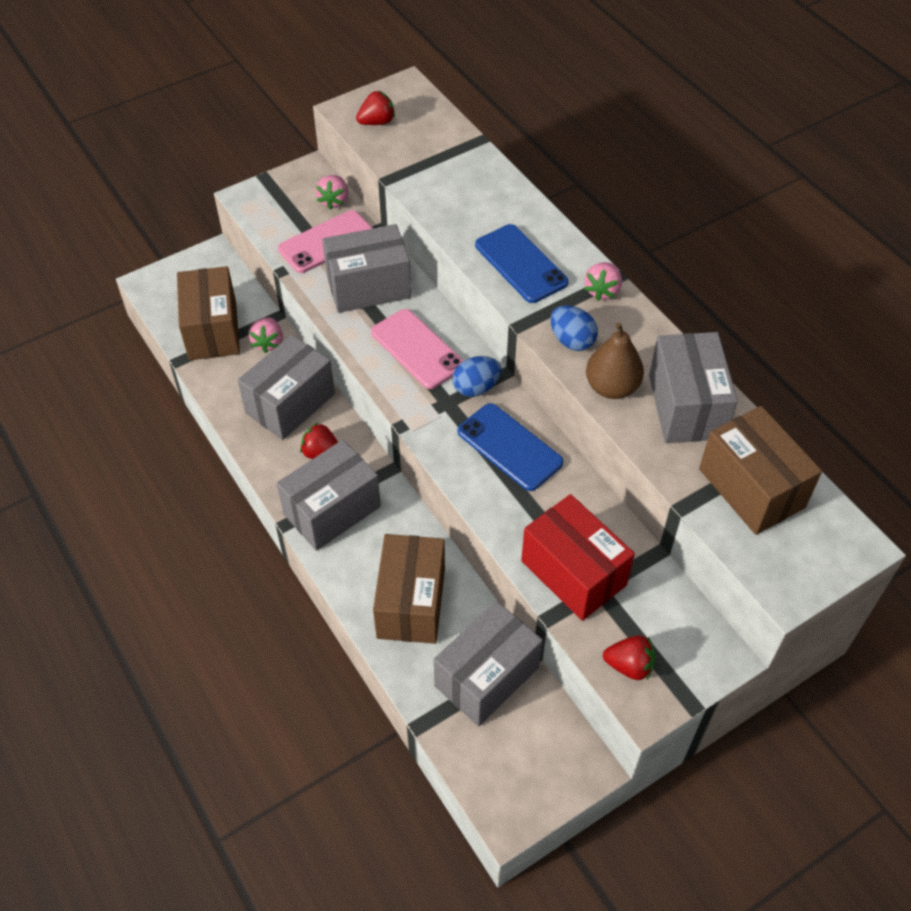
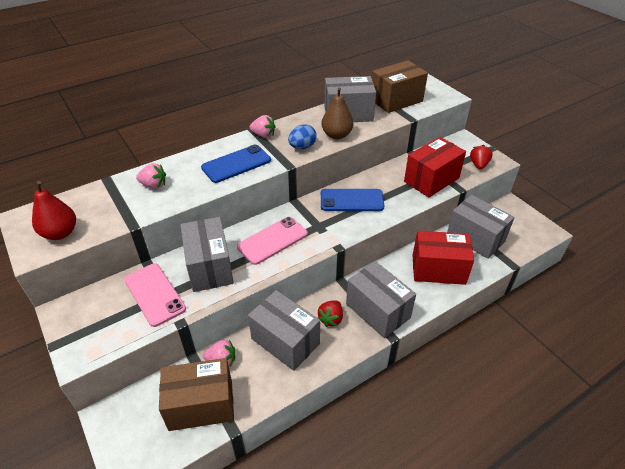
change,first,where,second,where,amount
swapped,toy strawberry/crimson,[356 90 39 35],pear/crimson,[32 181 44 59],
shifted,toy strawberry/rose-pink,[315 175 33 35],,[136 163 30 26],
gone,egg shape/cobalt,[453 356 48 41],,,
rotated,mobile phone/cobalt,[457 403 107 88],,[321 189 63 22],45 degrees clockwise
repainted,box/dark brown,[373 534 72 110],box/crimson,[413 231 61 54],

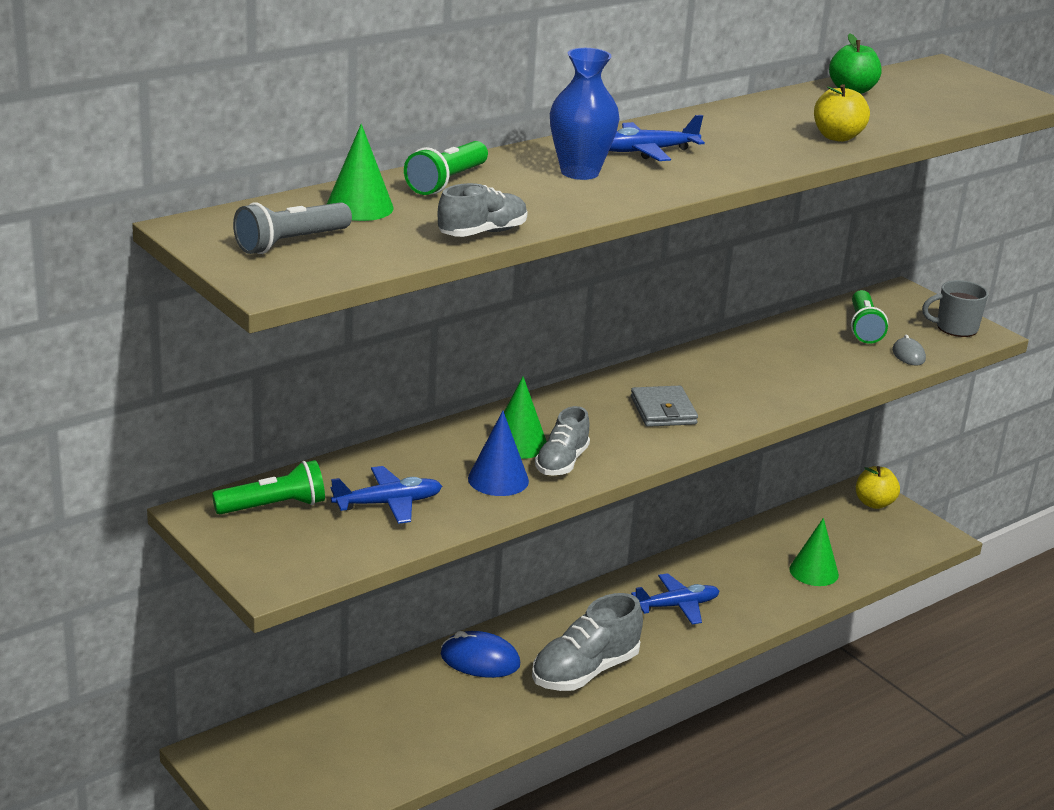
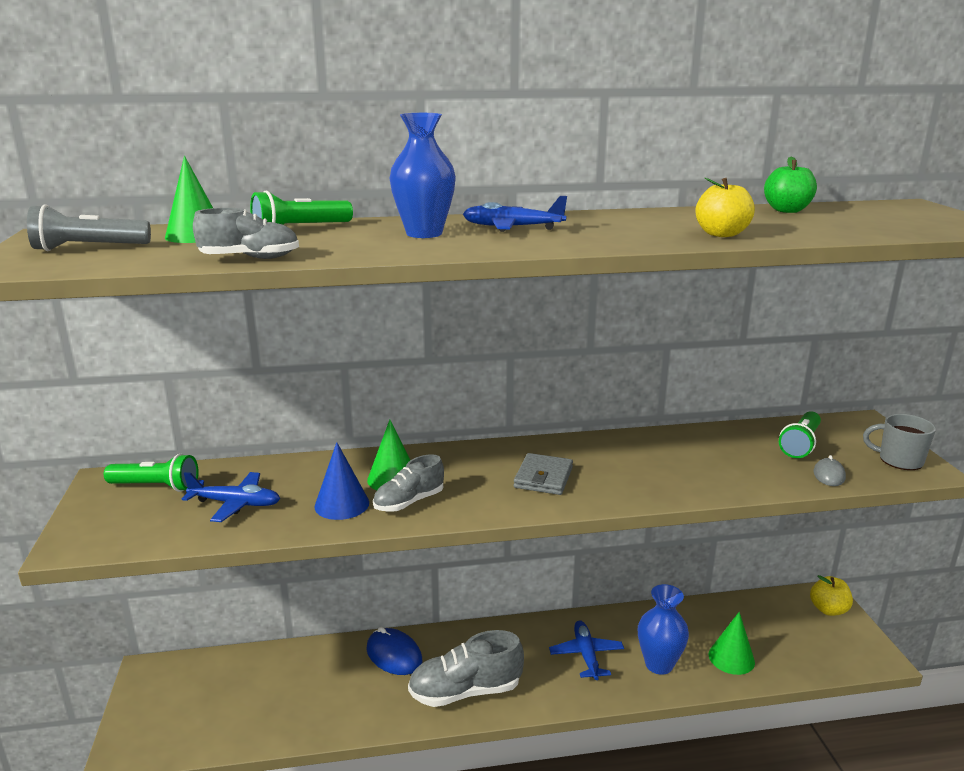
change,first,where,second,where,amount
rotated,aeroplane/cobalt,[631 573 89 52],,[549 620 75 60],105 degrees counterclockwise
new,,,vase/cobalt,[638 584 51 91],

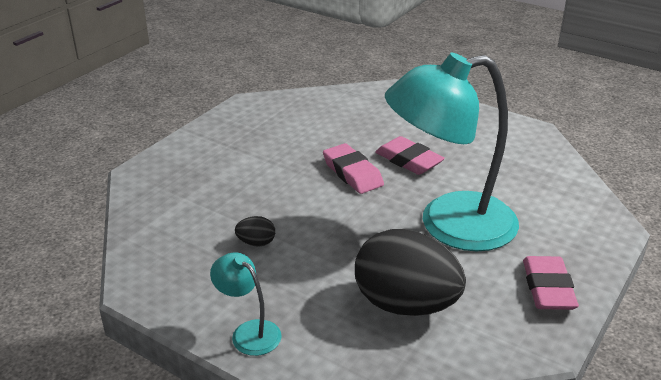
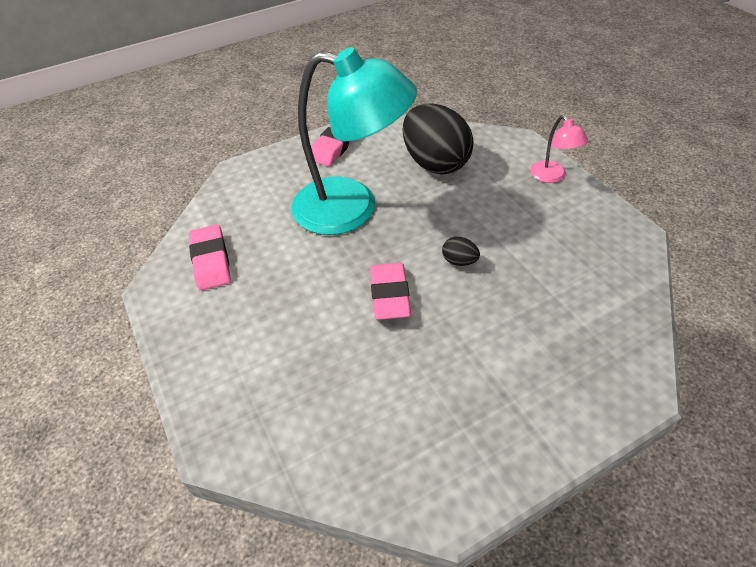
change,first,where,second,where,amount
shifted,eraser/rose-pink,[375 136 70 39],,[189 225 42 66],
shifted,egg shape/black,[235 216 40 31],,[442 237 38 29],
repainted,reading lamp/teal,[210 252 72 104],reading lamp/rose-pink,[530 115 59 68],

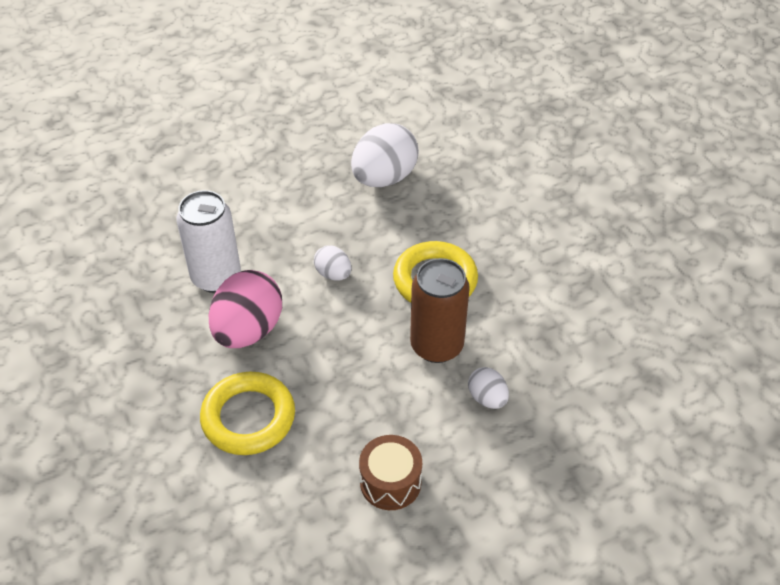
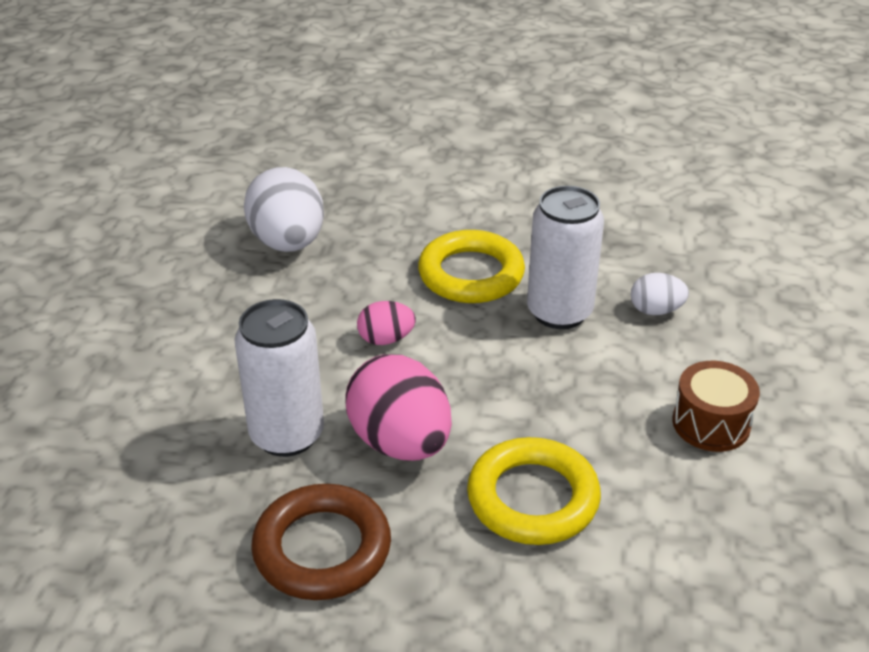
change,first,where,second,where,amount
repainted,egg shape/pure white,[314 245 37 36],egg shape/rose-pink,[357 301 59 44],
repainted,soda can/dark brown,[410 258 60 105],soda can/pure white,[527 186 77 143],
new,,,ring/dark brown,[251 484 140 116],

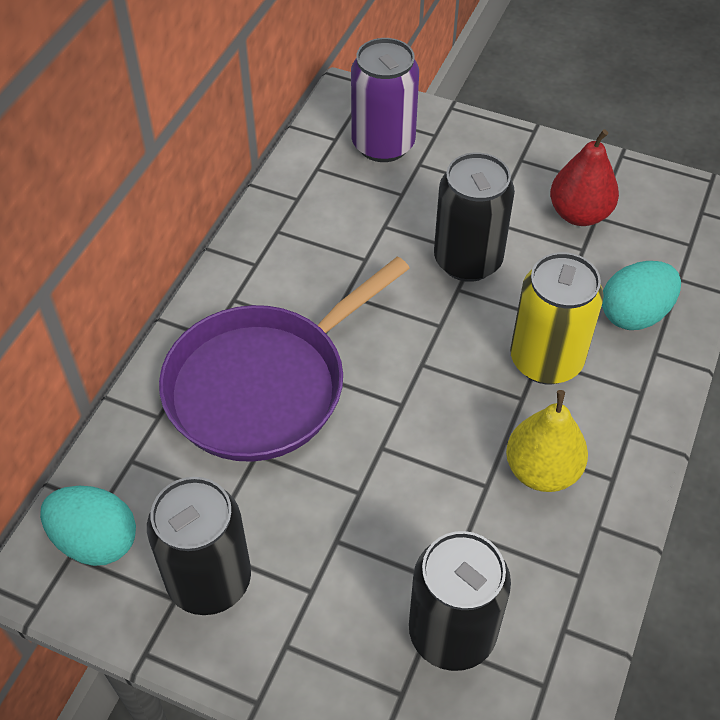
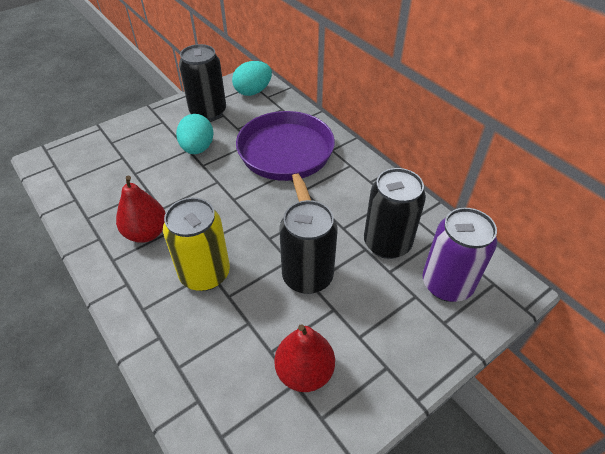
change,first,where,second,where,amount
shifted,egg shape/teal,[602 261 79 69],,[176 114 38 40],
repainted,pear/golden,[506 390 82 102],pear/crimson,[116 176 49 67],
shifted,soda can/black,[409 531 102 140],,[364 168 62 91],

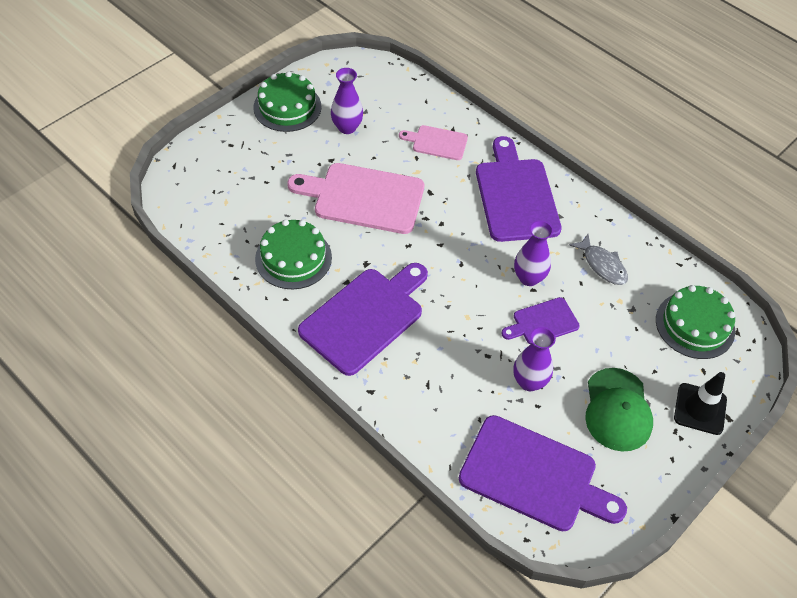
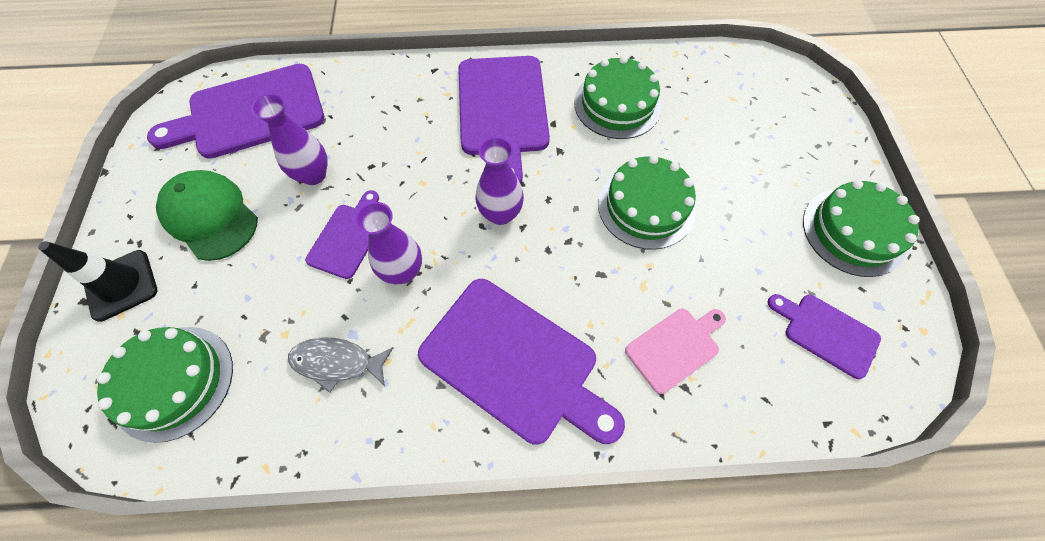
change,first,where,second,where,amount
shifted,vase/purple,[331 68 32 66],,[475 137 49 88],
swapped,bread board/rose-pink,[287 163 137 71],layer cake/leaf-green,[598 155 98 95],
new,,,bread board/purple,[768 294 113 85],

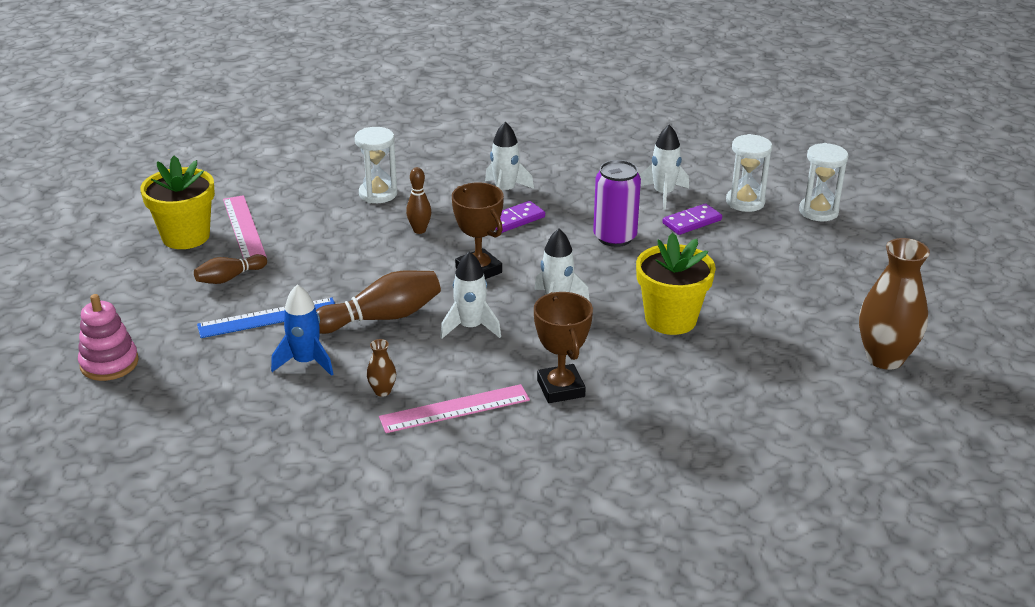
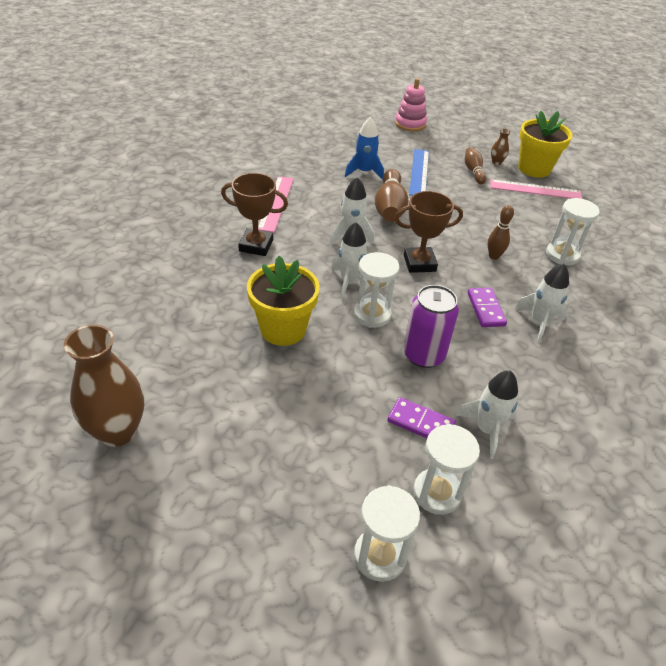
change,first,where,second,where,amount
rotated,domino/purple,[662 203 60 32],,[388 397 68 41],60 degrees counterclockwise
shifted,vase/dark brown,[367 339 29 58],,[491 128 20 37],
new,,,sand timer/pure white,[354 252 46 76],

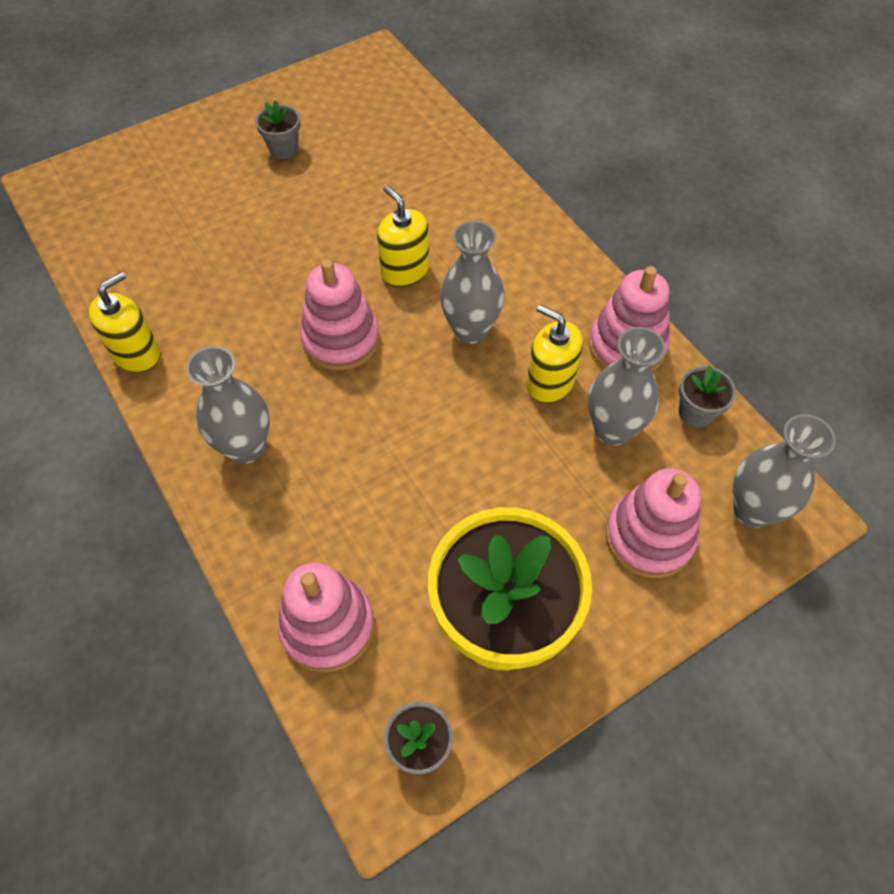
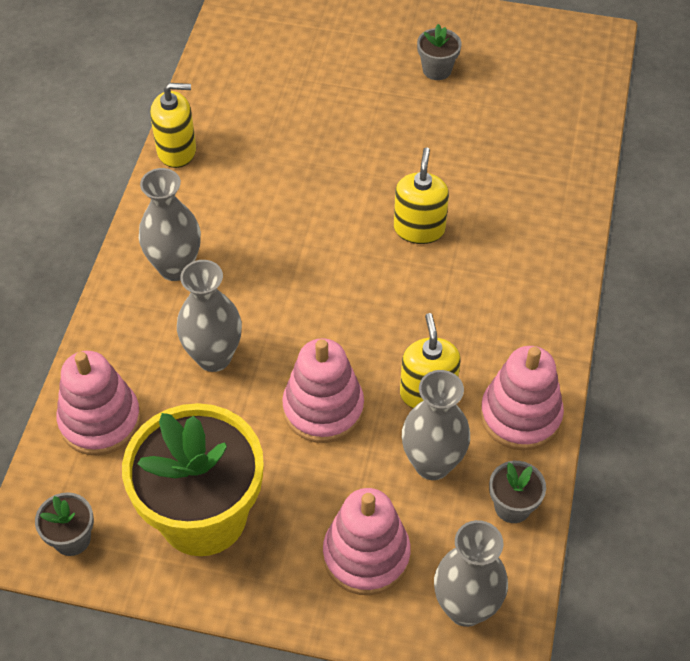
change,first,where,second,where,amount
shifted,vase/grey,[440 221 64 123],,[177 260 65 112],
shifted,stacking toy/rose-pink,[300 259 80 111],,[282 338 82 105],

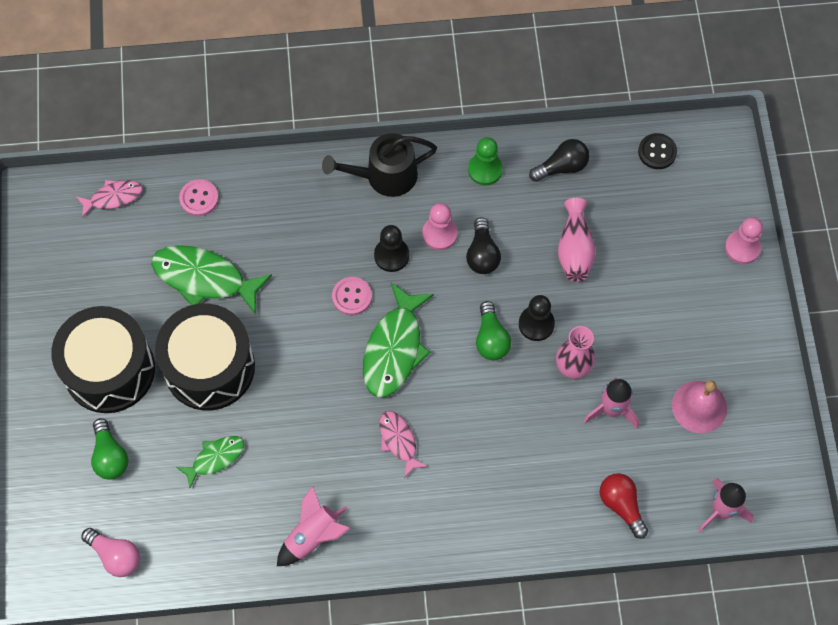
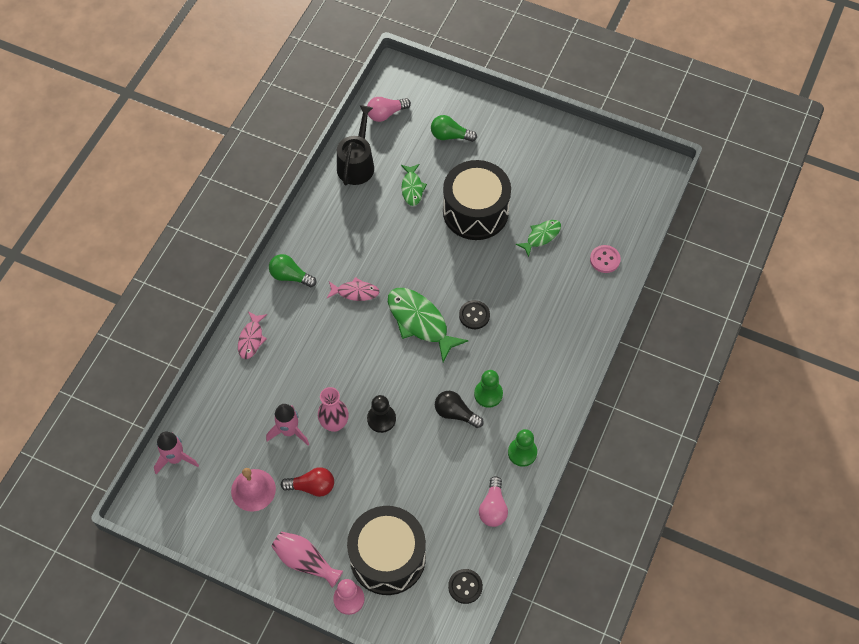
change,first,where,second,where,amount
shifted,sprinkling can/black,[322 133 115 64],,[337 105 37 80],
repainted,bulb/black,[529 139 60 43],bulb/rose-pink,[479 476 29 51],
shifted,fish figure/rose-pink,[76 180 67 38],,[238 311 29 48],
shifted,vase/rose-pink,[558 198 38 84],,[271 531 72 57],
repainted,chess pawn/rose-pink,[422 203 35 47],chess pawn/leaf-green,[474 370 29 38],
gone,chess pawn/black,[374 225 35 47],,,
scaled,fish figure/leaf-green,[151 245 121 70],,[516 220 45 37],x0.56
repainted,shirt button/rose-pink,[332 277 40 38],shirt button/black,[459 300 31 29],
shifted,bulb/leaf-green,[476 301 35 59],,[269 254 47 33],
shifted,snare drum/black,[51 306 104 107],,[347 506 79 89],
shifted,bulb/crimson,[600 473 48 66],,[281 468 53 29],
gone,rocket/rose-pink,[277 486 73 80],,,

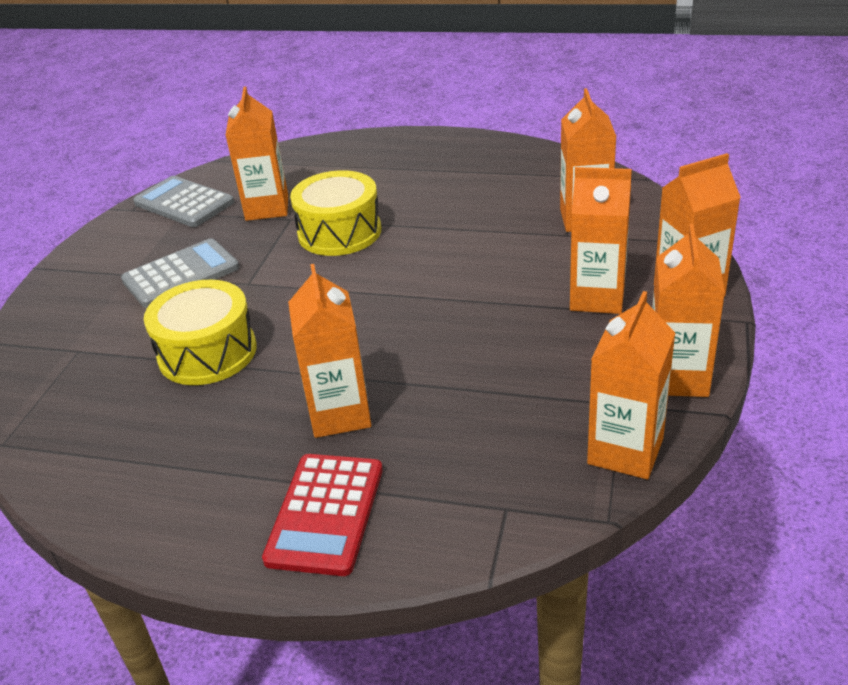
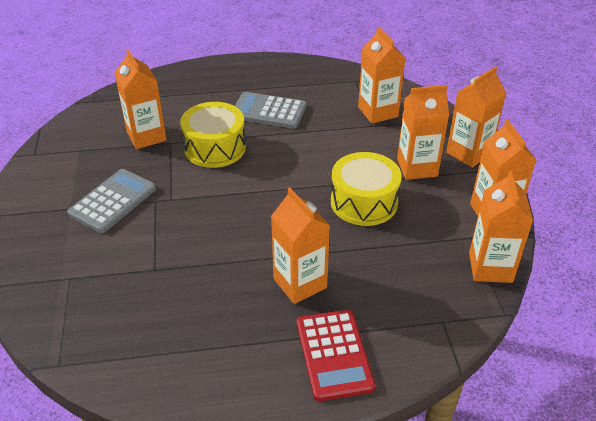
change,first,where,second,where,amount
shifted,pocket calculator/grey,[133 176 101 51],,[235 92 71 37],
shifted,snare drum/golden,[144 280 113 105],,[331 152 71 74],

